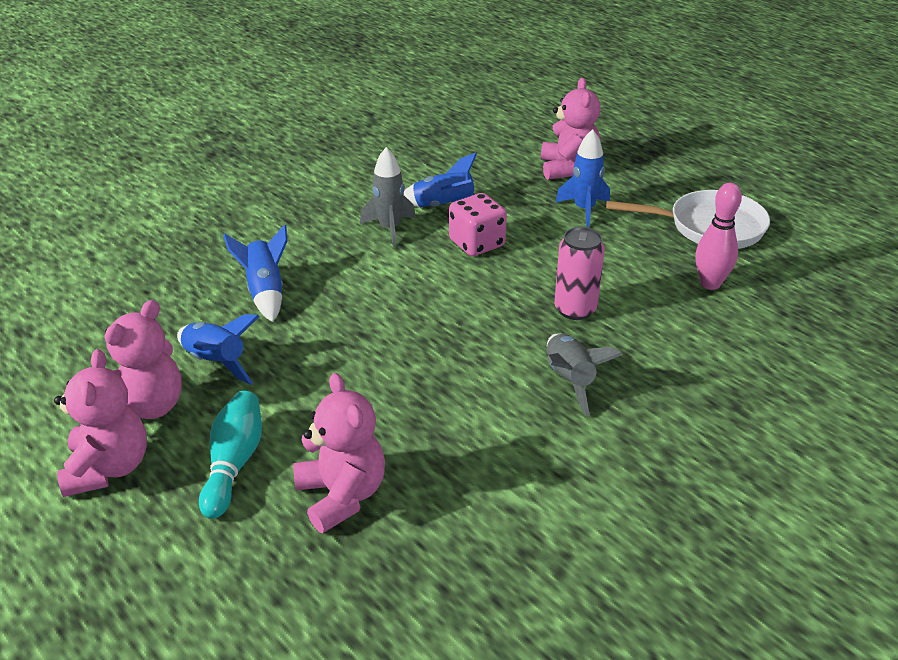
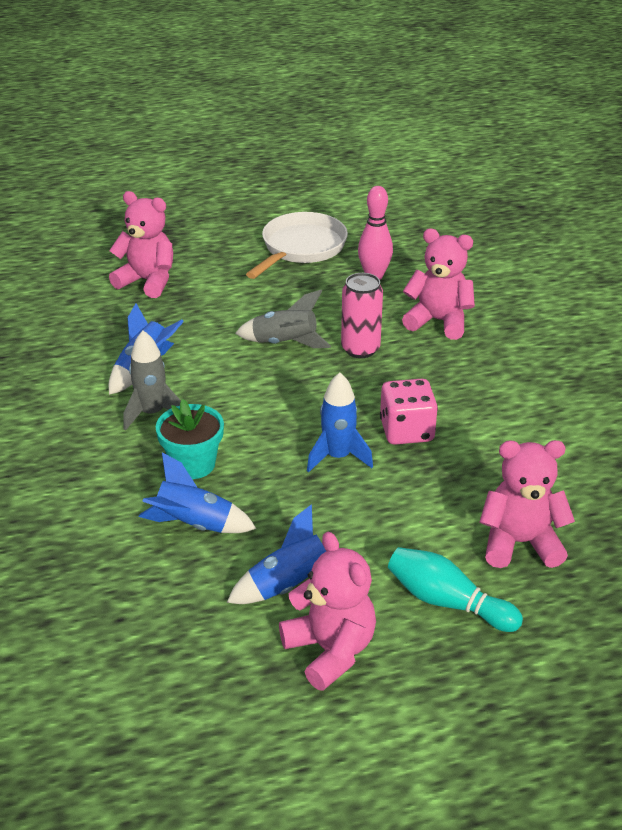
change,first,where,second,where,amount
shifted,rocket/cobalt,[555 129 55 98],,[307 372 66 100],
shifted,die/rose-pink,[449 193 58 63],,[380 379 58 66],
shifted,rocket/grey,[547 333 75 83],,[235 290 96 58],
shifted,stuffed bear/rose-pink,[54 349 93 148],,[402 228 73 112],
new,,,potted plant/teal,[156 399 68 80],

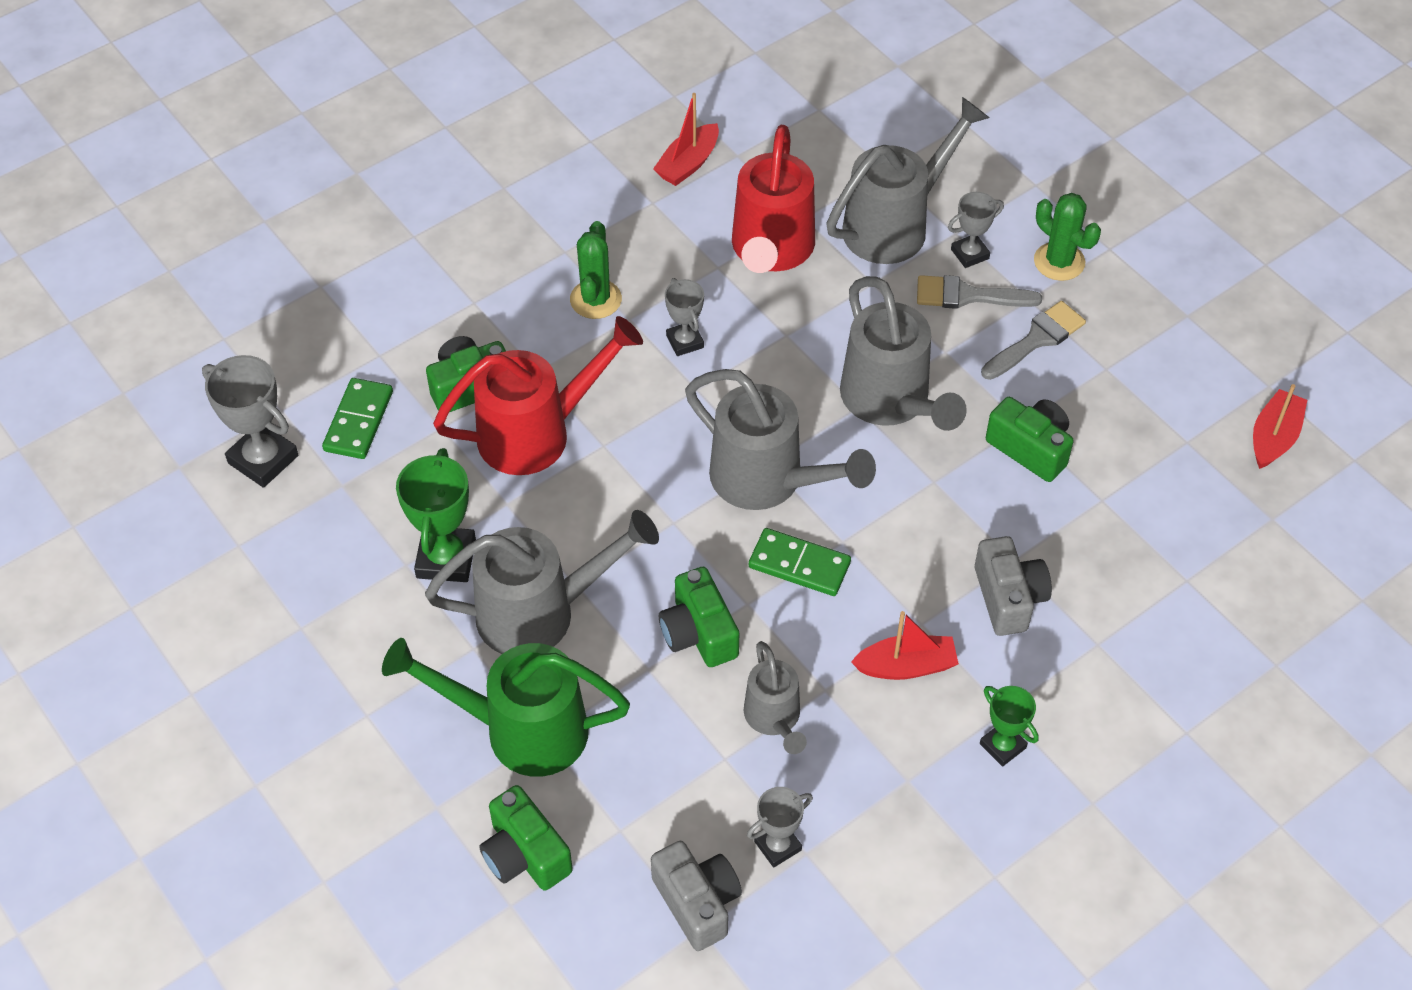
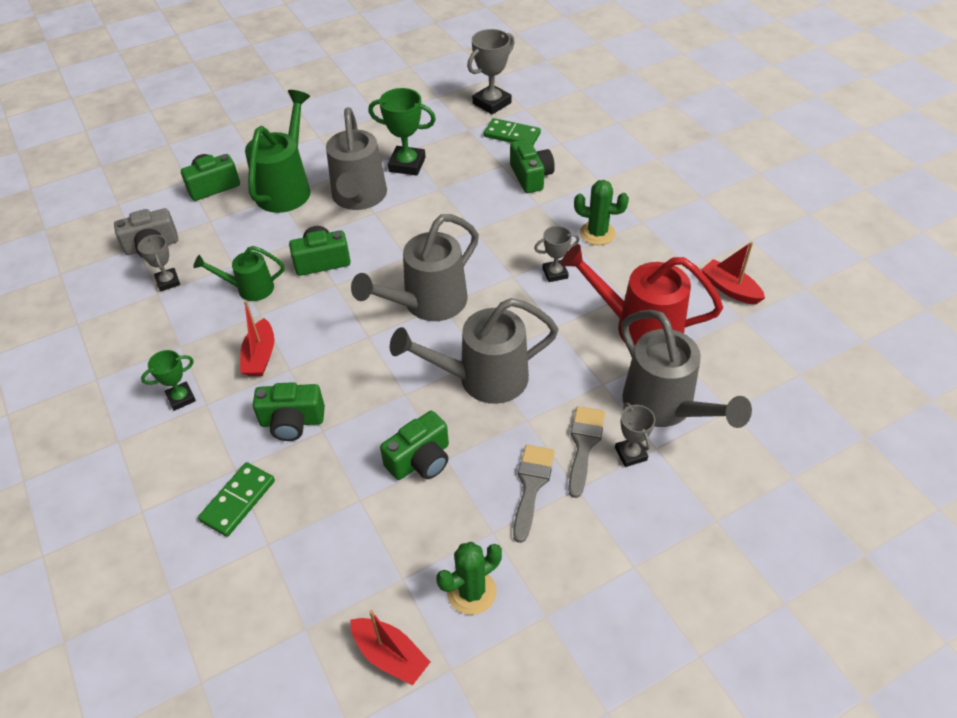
change,first,where,second,where,amount
shifted,saguaro cactus/leaf-green,[1034 193 67 88],,[436 542 66 73],
rotated,brush/grey,[981 301 105 79],,[513 445 42 98],135 degrees counterclockwise
gone,sprinkling can/crimson,[433 316 210 159],,,
shifted,domino/leaf-green,[749 528 102 68],,[198 462 77 75],
repainted,camera/grey,[975 536 77 100],camera/leaf-green,[253 382 72 59],
repainted,sprinkling can/grey,[744 641 63 113],sprinkling can/leaf-green,[193 246 92 55],

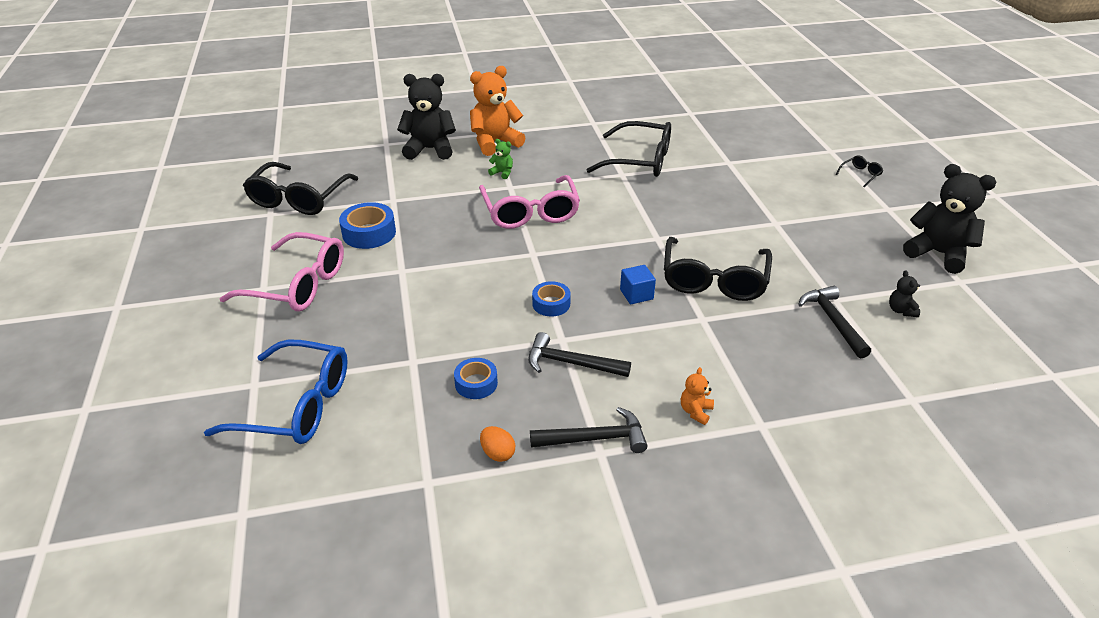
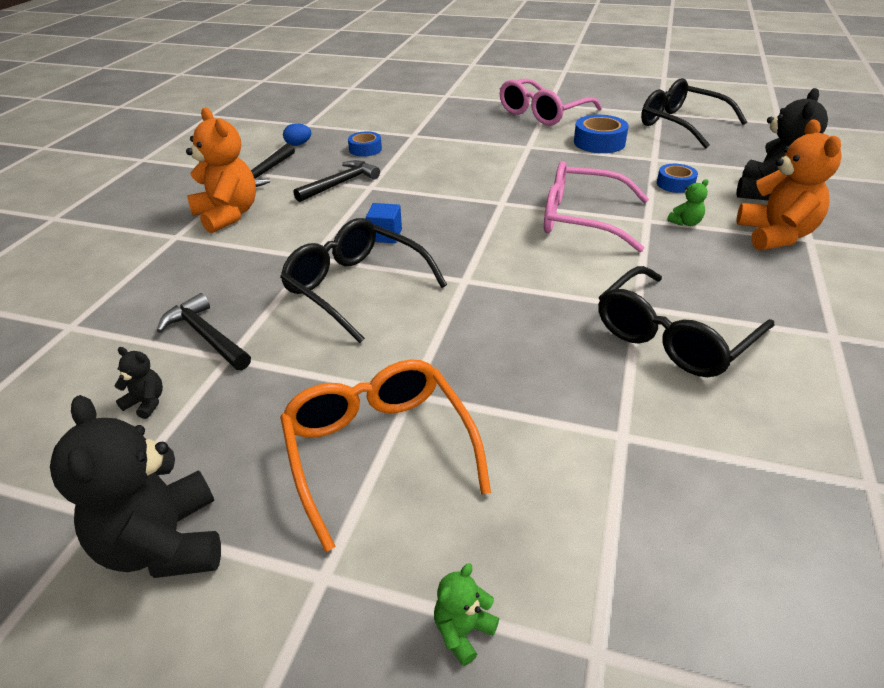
change,first,where,second,where,amount
swapped,eyeglasses/black,[836 156 47 32],stuffed bear/leaf-green,[434 563 65 103],
rotated,stuffed bear/black,[903 164 94 110],,[50 395 171 183],90 degrees clockwise
shifted,roll of tape/cobalt,[532 281 39 36],,[657 164 41 29],
rotated,hammer/black,[798 286 73 73],,[157 293 94 77],150 degrees counterclockwise
gone,eyeglasses/cobalt,[204 339 144 105],,,
scaled,stuffed bear/bright orange,[681 367 33 58],,[186 108 70 125],x2.27
repainted,egg shape/bright orange,[480 426 35 36],egg shape/cobalt,[283 123 28 23],
new,,,eyeglasses/bright orange,[280 359 211 193],

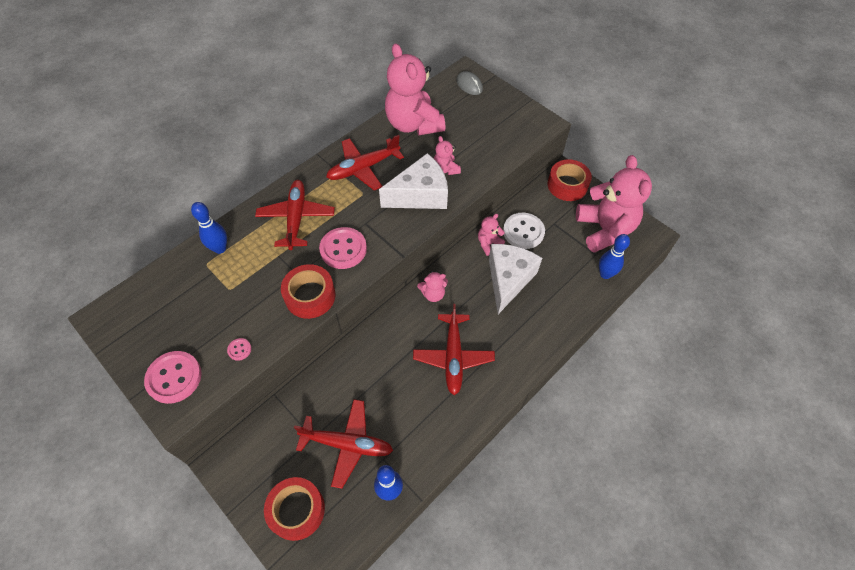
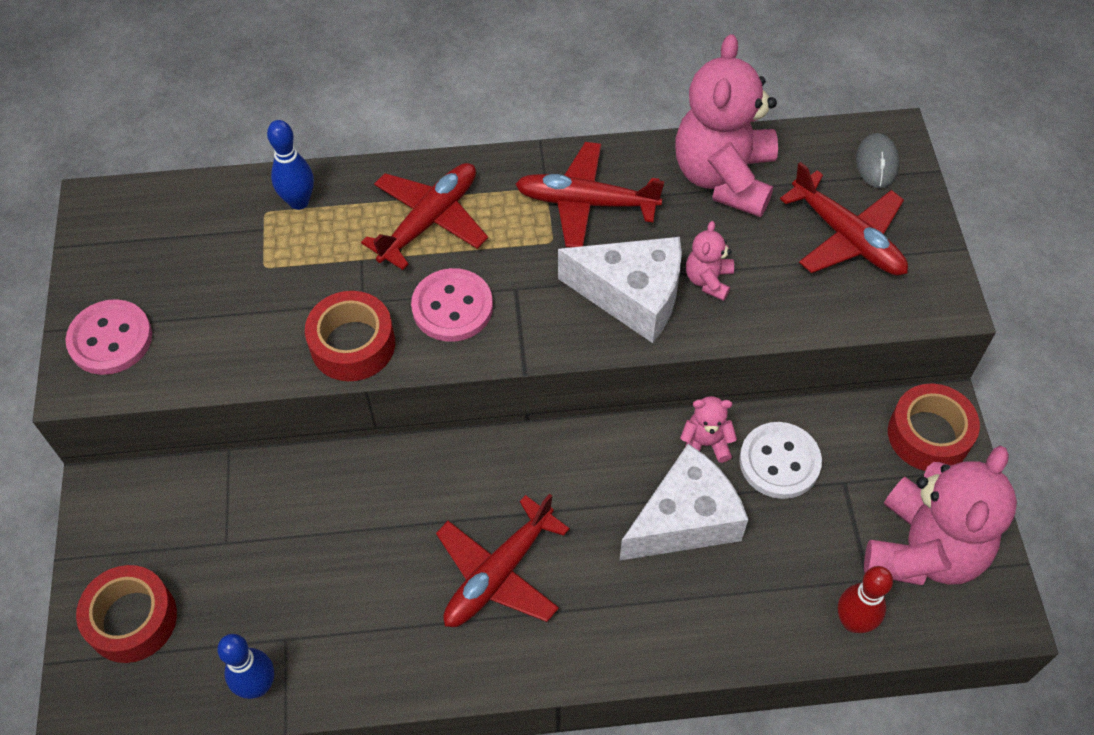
change,first,where,second,where,amount
repainted,skittle/cobalt,[599 234 31 45],skittle/crimson,[838 566 55 67],
gone,stuffed bear/rose-pink,[417 271 31 31],,,
gone,shirt button/rose-pink,[227 338 24 23],,,
shifted,aeroplane/crimson,[294 399 99 90],,[780 162 128 113],

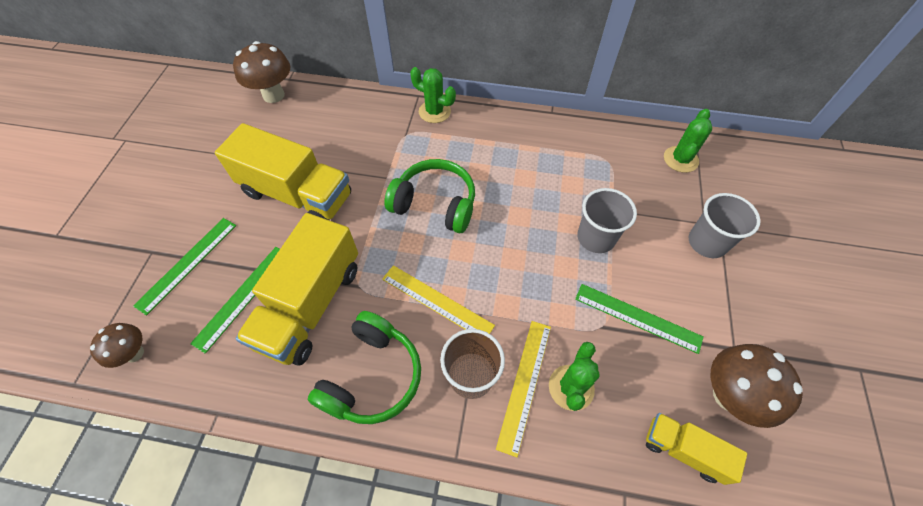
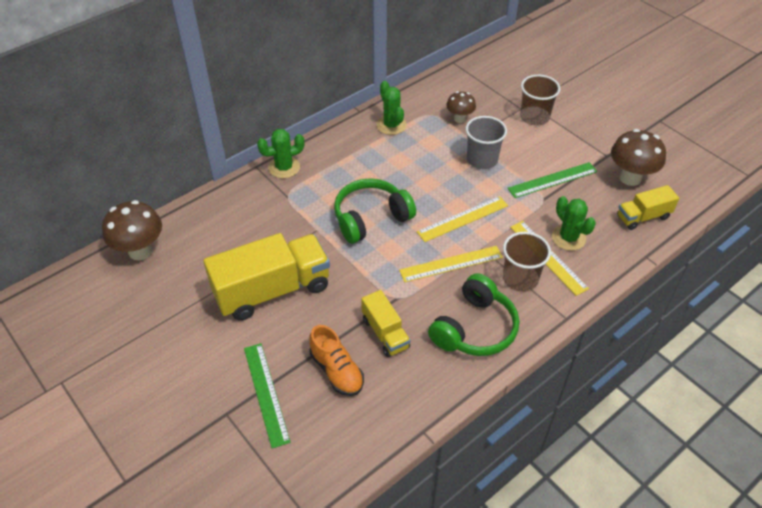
change,first,where,second,where,amount
shifted,saguaro cactus/leaf-green,[664 109 48 64],,[377 81 30 54],
repainted,tumbler/grey,[688 193 73 65],tumbler/dark brown,[520 75 40 51],
scaled,truck/golden,[236 213 122 153],,[361 290 49 67],x0.52
swapped,straightedge/leaf-green,[190 247 90 107],lace-up shoe/bright orange,[309 325 55 71],
rotated,headset/leaf-green,[308 311 113 113],,[428 273 91 83],60 degrees clockwise
shifted,mushroom/dark brown,[90 323 54 45],,[446 91 30 32],
new,,,straightedge/golden,[417 196 91 46],

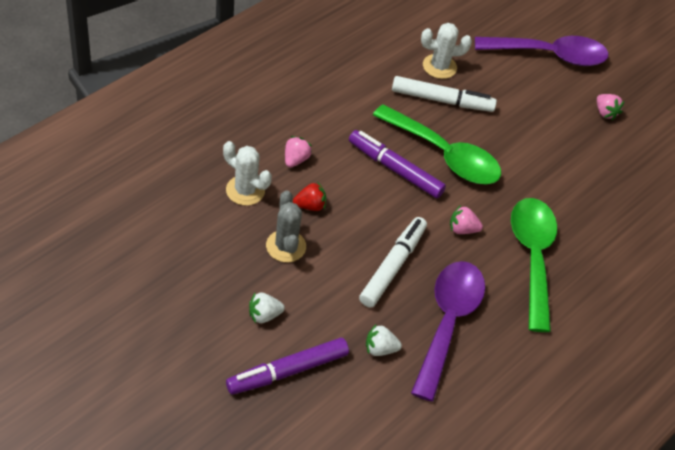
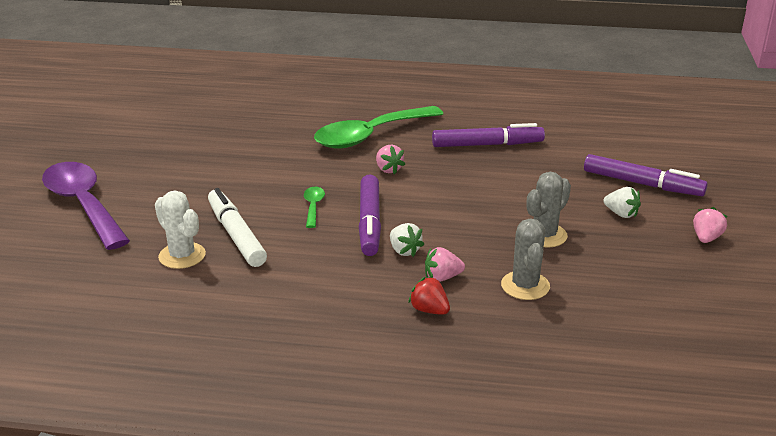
change,first,where,second,where,amount
shifted,toy strawberry/rose-pink,[597 94 27 26],,[693 207 35 36],
scaled,teaspoon/leaf-green,[373 104 128 80],,[304 187 21 41],x0.42
repainted,saguaro cactus/pure white,[223 141 49 65],saguaro cactus/grey,[501 218 49 82],
shifted,toy strawberry/crimson,[293 182 33 29],,[408 276 42 39],
gone,marker pen/pure white,[359 217 68 90],,,
swapped,teaspoon/purple,[411 261 74 141],marker pen/purple,[432 123 113 24],
shifted,toy strawberry/pure white,[366 324 36 32],,[390 223 34 34],

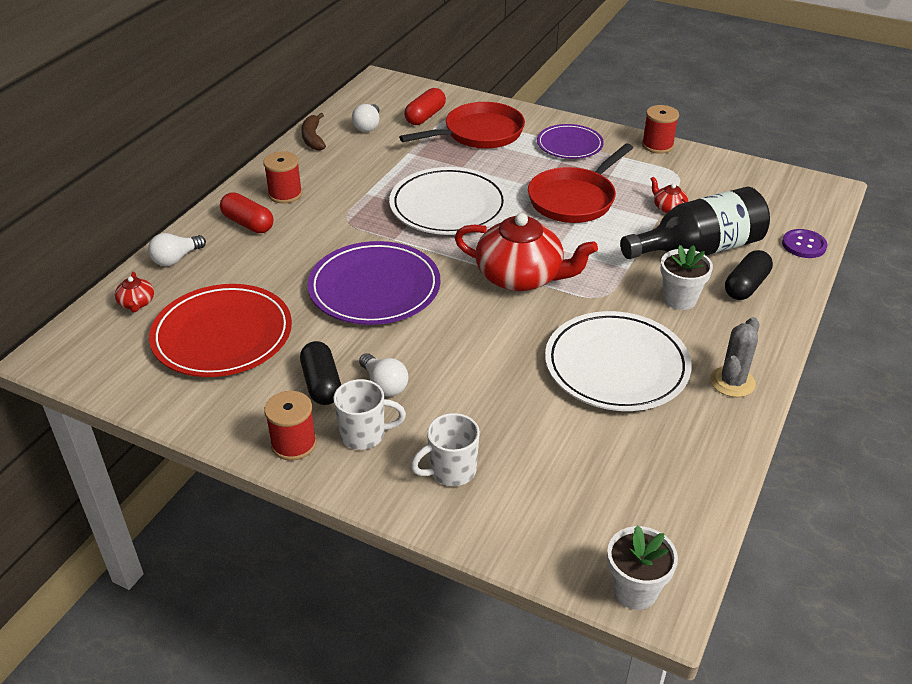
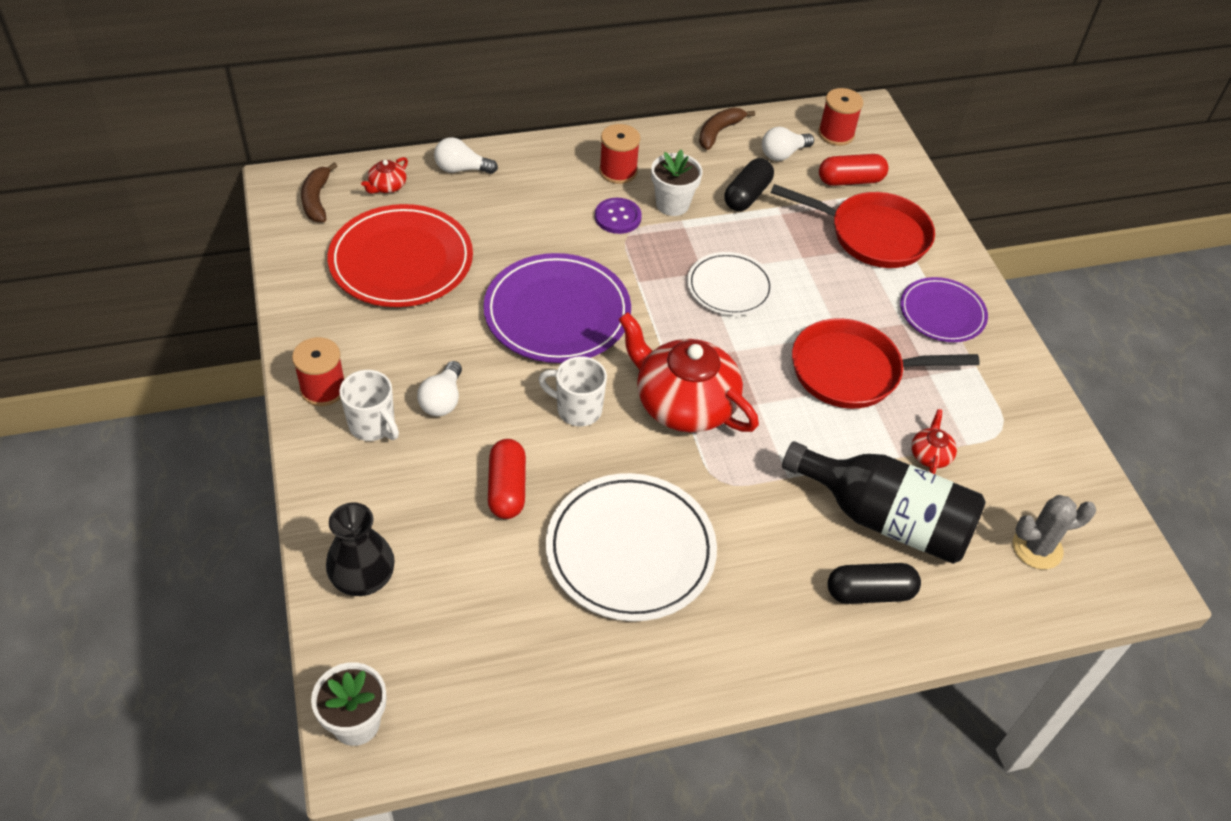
change,first,where,second,where,amount
shifted,spool/crimson,[642 105 37 49],,[818 88 45 58],
scaled,plate/pure white,[389 167 120 68],,[687 252 87 64],x0.61
shifted,pill shape/crimson,[220 192 53 41],,[488 439 38 80],
rotated,china teapot/crimson,[454 213 144 78],,[619 312 140 120],150 degrees clockwise
shifted,shirt button/purple,[782 229 45 29],,[595 198 47 36],
shifted,potted plant/pure white,[660 245 53 65],,[651 149 52 67],
shifted,saguaro cactus/grey,[710 317 49 80],,[1013 495 83 74],
shifted,pill shape/black,[300 341 41 64],,[724 158 50 53],
shifted,tea mug/pure white,[411 413 69 73],,[539 356 68 70],
new,,,banana fruit/dark brown,[301 162 36 61],
new,,,vase/black,[326 502 69 94],

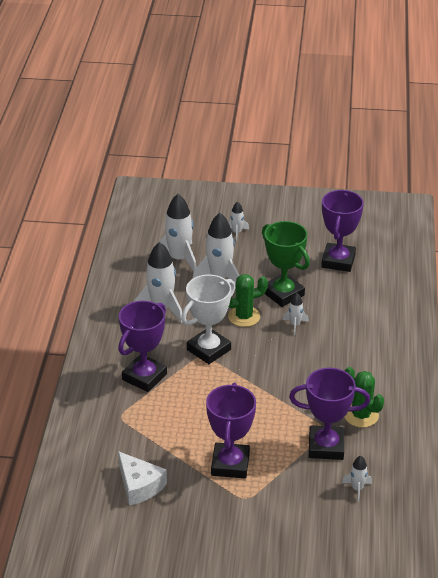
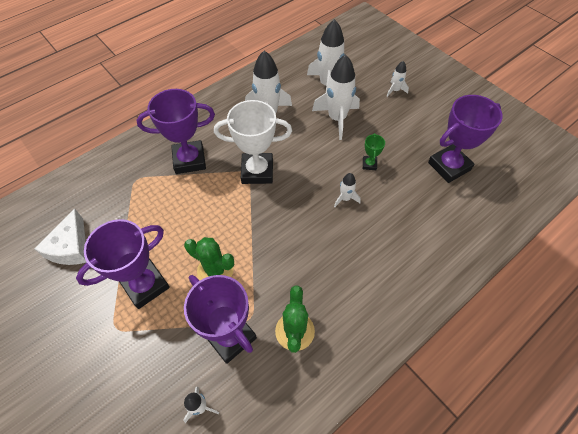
change,first,where,second,where,amount
scaled,prize cup/leaf-green,[262 221 48 86],,[363 133 22 37],x0.45
shifted,saguaro cactus/leaf-green,[228 274 40 53],,[184 237 50 43],

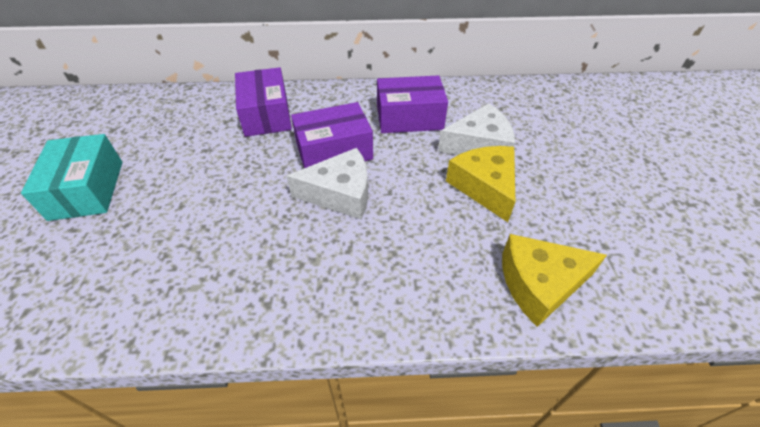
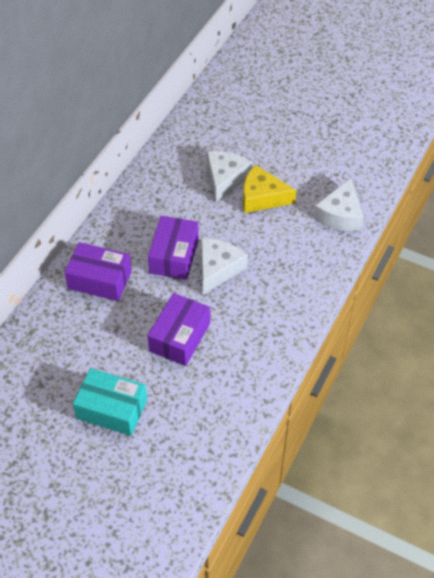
change,first,where,second,where,amount
shifted,box/purple,[377 75 71 58],,[148 293 62 73],
repainted,piece of cheese/golden,[502 234 105 93],piece of cheese/pure white,[313 178 51 53],

